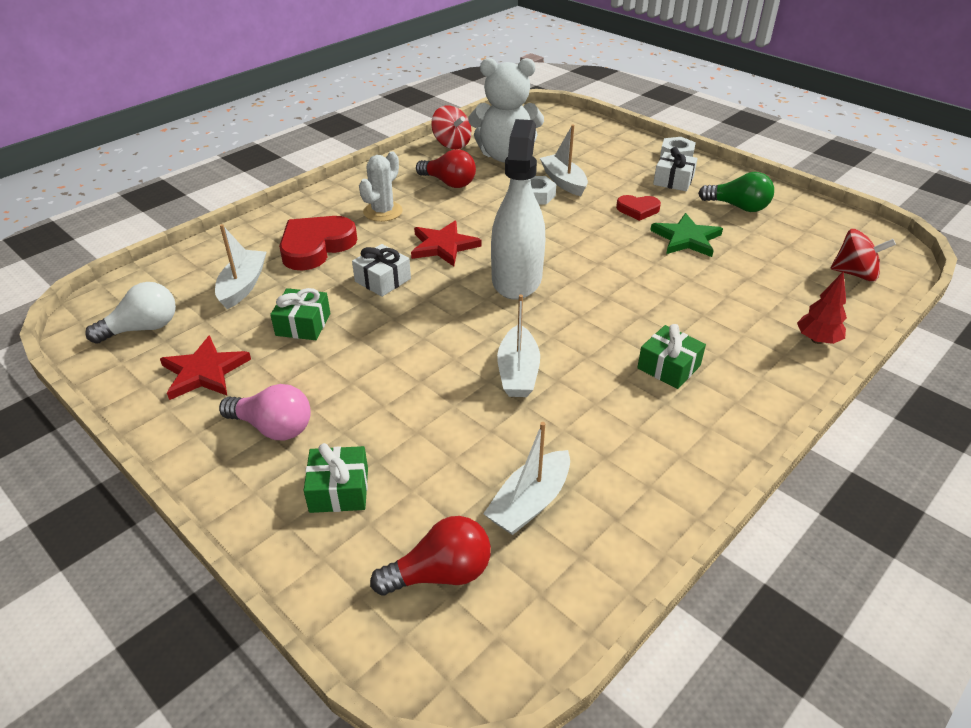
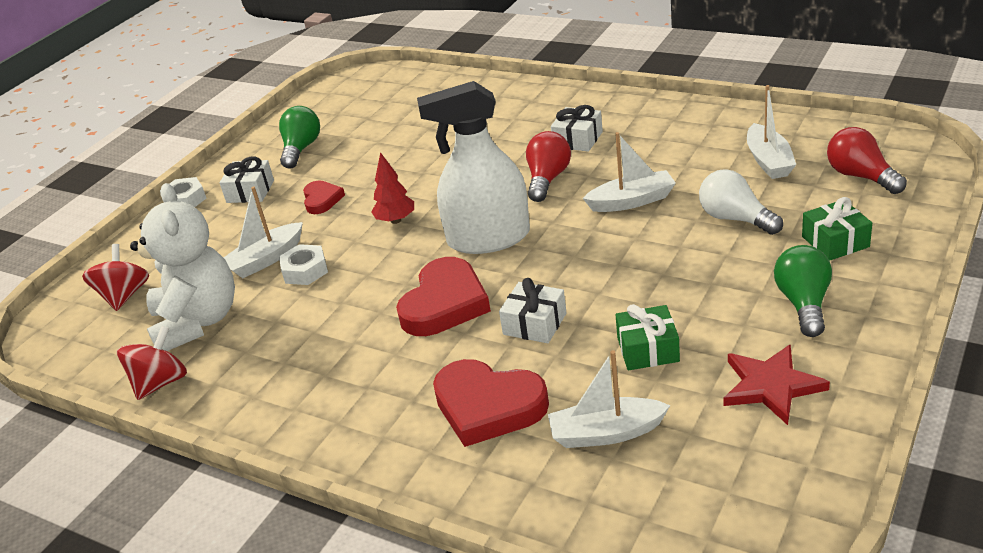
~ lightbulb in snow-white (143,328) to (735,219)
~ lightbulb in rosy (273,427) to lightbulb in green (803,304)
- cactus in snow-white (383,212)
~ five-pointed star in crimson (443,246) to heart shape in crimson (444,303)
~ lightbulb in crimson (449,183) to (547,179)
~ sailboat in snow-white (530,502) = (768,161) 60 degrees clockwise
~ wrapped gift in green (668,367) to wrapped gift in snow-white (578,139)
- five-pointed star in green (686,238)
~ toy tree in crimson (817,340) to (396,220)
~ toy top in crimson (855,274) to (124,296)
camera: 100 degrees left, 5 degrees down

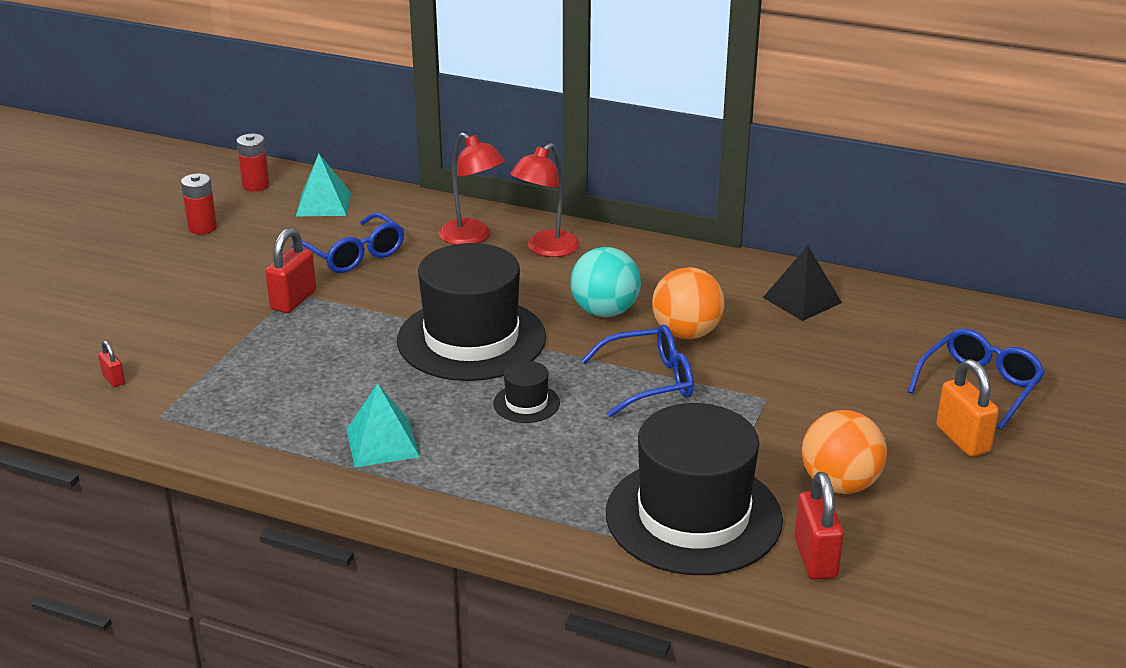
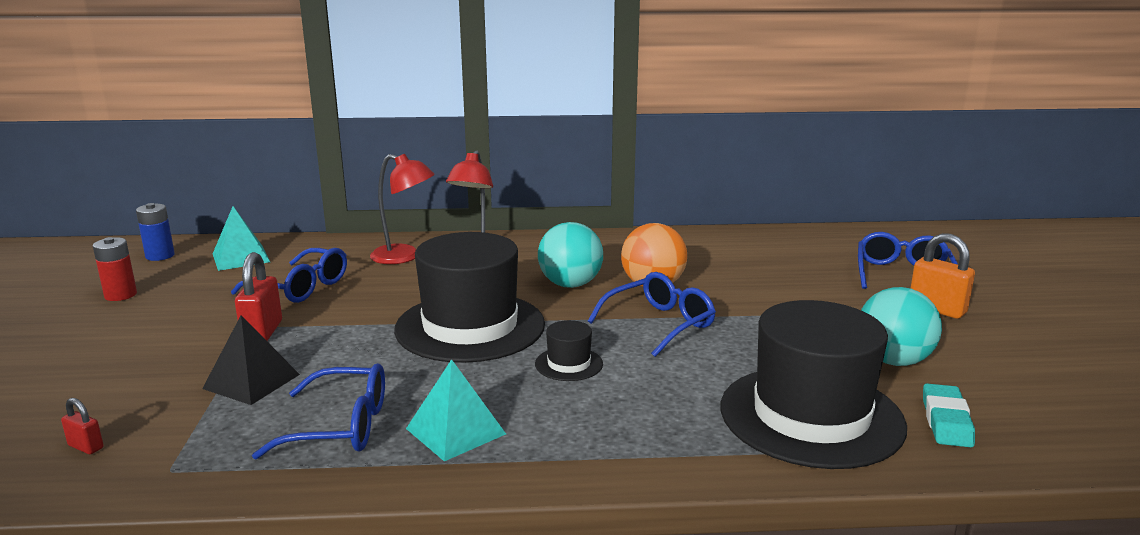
~ battery in crimson (256,185) to battery in cobalt (160,256)
~ pyramid in jet-black (802,300) to (251,381)
~ lock in crimson (815,558) to pencil eraser in teal (946,421)
~ sphere in bright orange (839,484) to sphere in teal (893,361)
+ glasses in cobalt (341,427)
camera: 25 degrees left, 10 degrees down

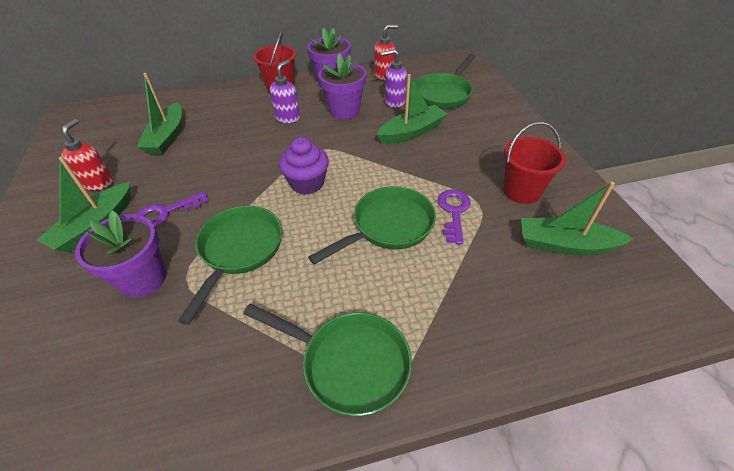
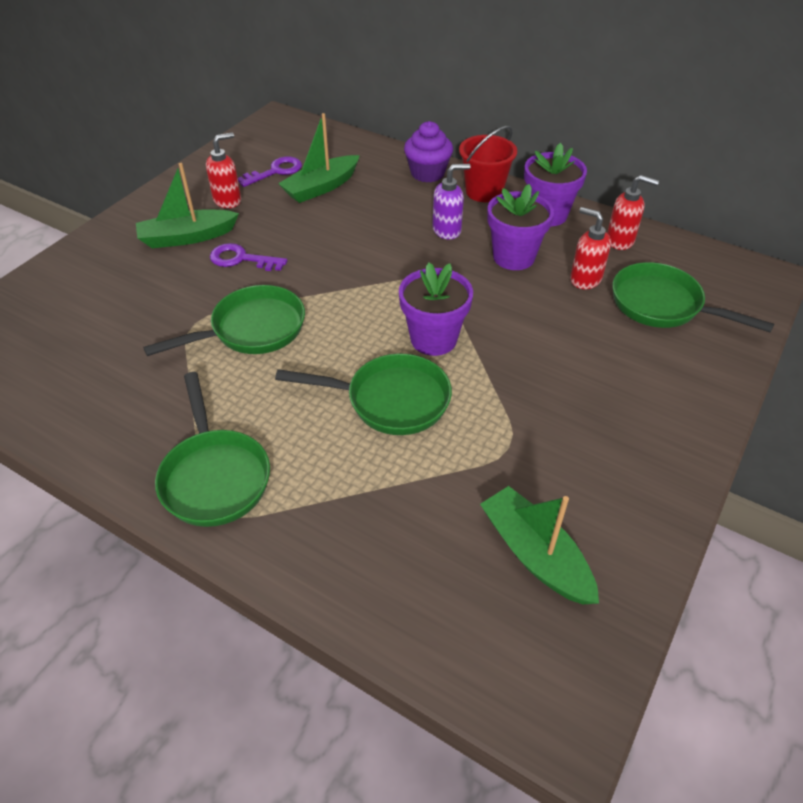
~ plant pot in royal purple (143,279) to (433,339)
~ muffin in royal purple (307,183) to (427,173)
- sailboat in green (411,132)
~ soap pump in royal purple (394,102) to soap pump in crimson (585,279)
~ frying pan in green (444,94) = (662,305) 45 degrees clockwise
~ latchkey in royal purple (453,212) to (275,171)
- sand bucket in crimson (521,191)
camera: 45 degrees right, 0 degrees up

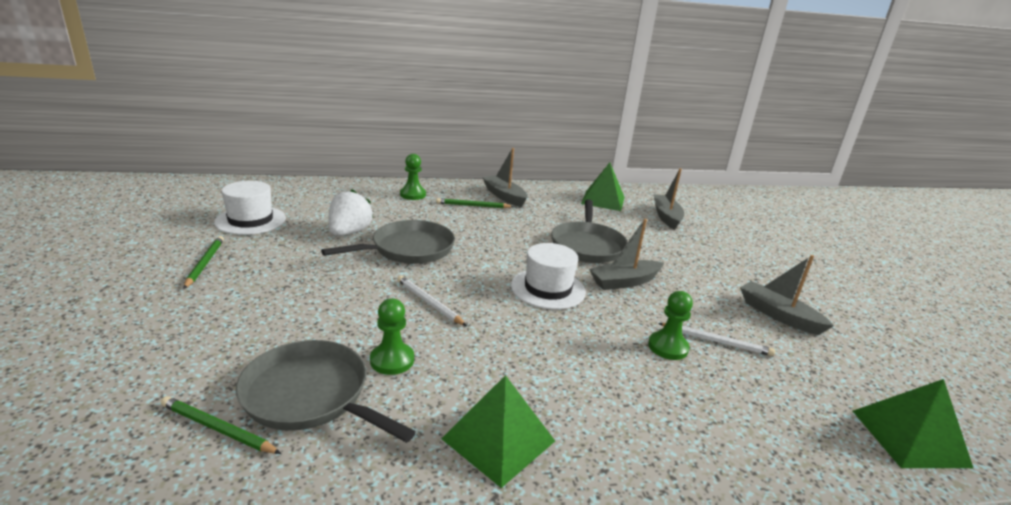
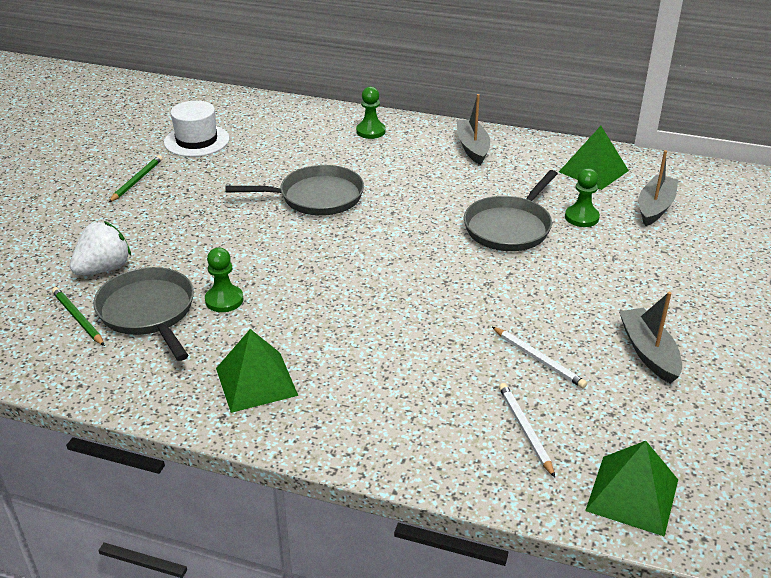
~ strawberry in snow-white (349,232) to (104,269)
~ wooden pencil in snow-white (429,302) to (525,430)
- wooden pencil in green (473,206)
- tall hat in snow-white (548,288)
- sailboat in gray (624,282)
~ pawn in green (668,347) to (581,217)
camera: 30 degrees right, 10 degrees up

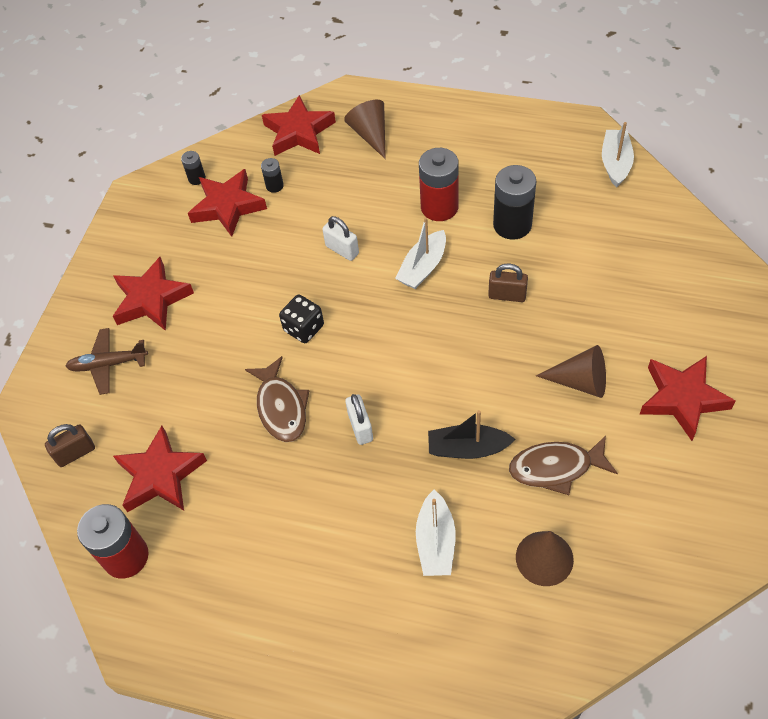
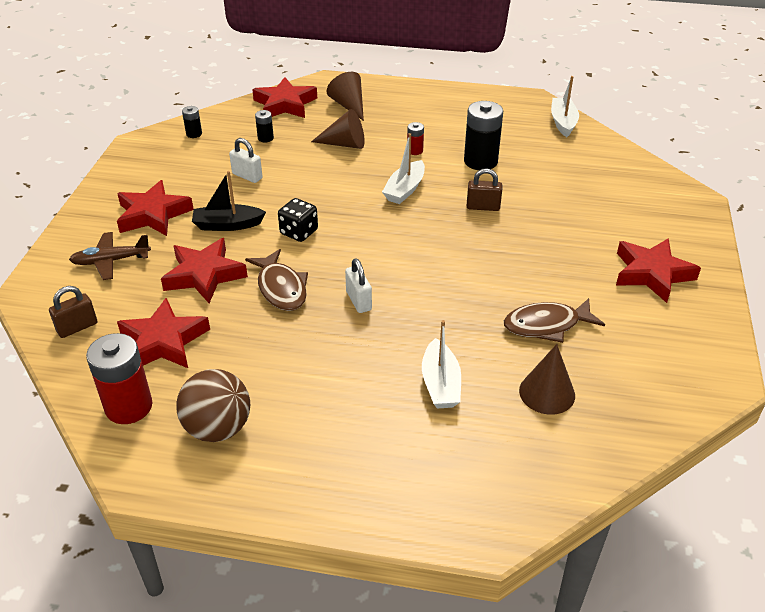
~ five-pointed star in crimson (227,206) to (204,275)
~ lock in snow-white (342,250) to (247,176)
~ battery in crimson (439,207) = (415,151) x0.49
~ sailboat in jet-black (467,448) to (227,225)
~ cone shape in dark brown (580,381) to (344,144)
+ sphere in dark brown (218,428)
camera: 10 degrees left, 15 degrees down

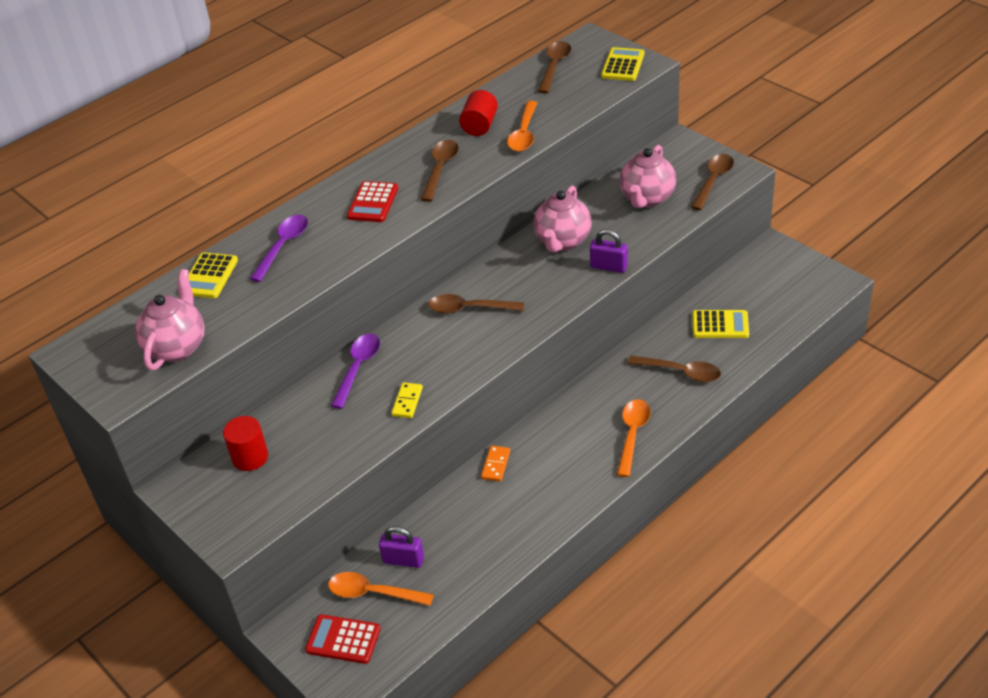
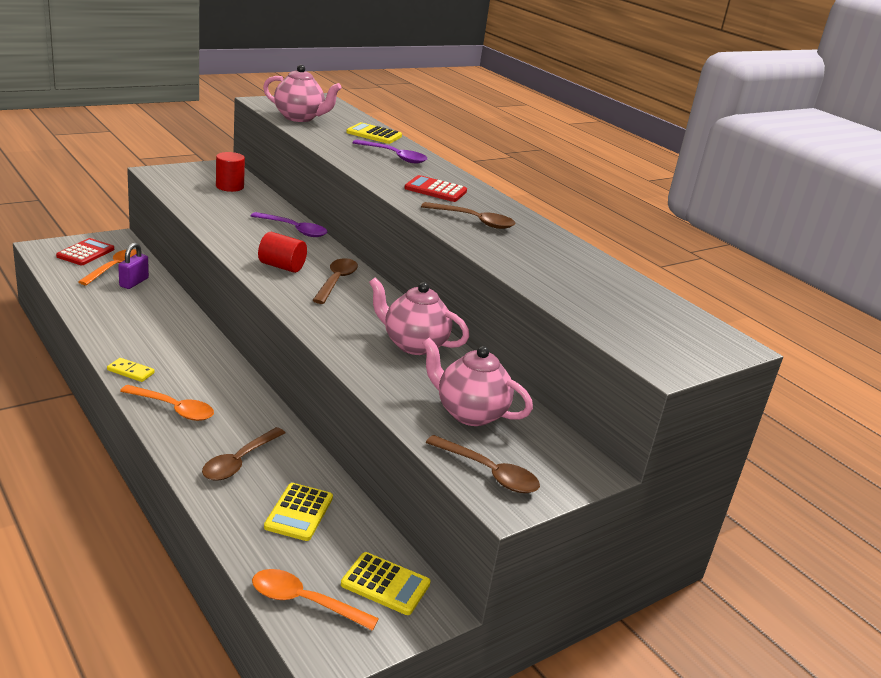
~ domino in yellow (407,402) to (131,372)
~ cylinder in crimson (479,125) to (282,266)
- domino in bright orange (495,465)
~ tablespoon in bright orange (524,134) to (304,602)
- tablespoon in dark brown (554,66)
- lock in royal purple (609,267)
~ adding machine in yellow (623,65) to (385,584)
camera: 90 degrees right, 15 degrees down

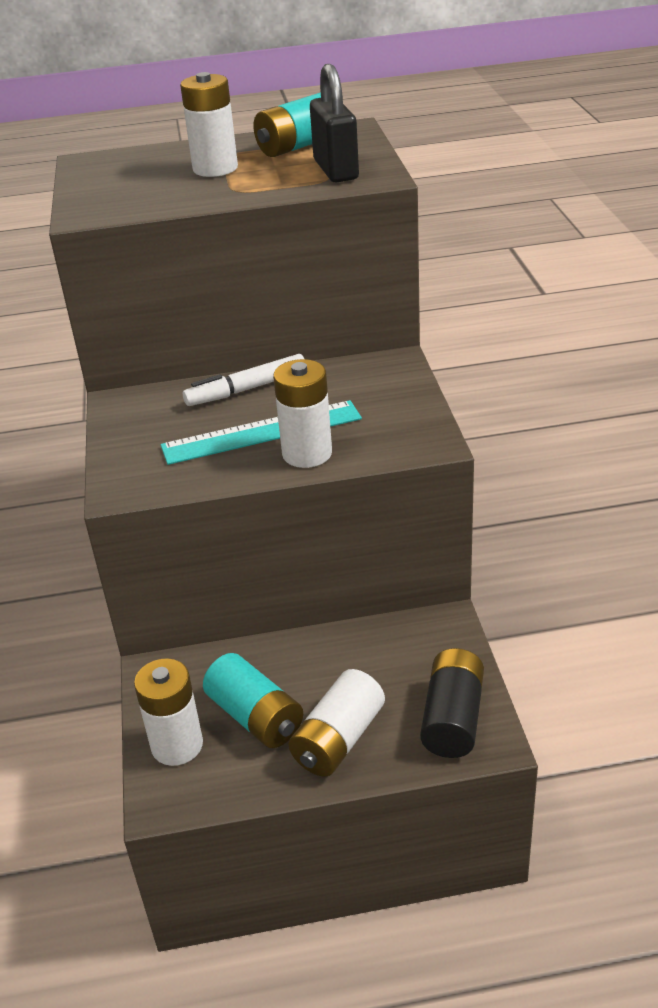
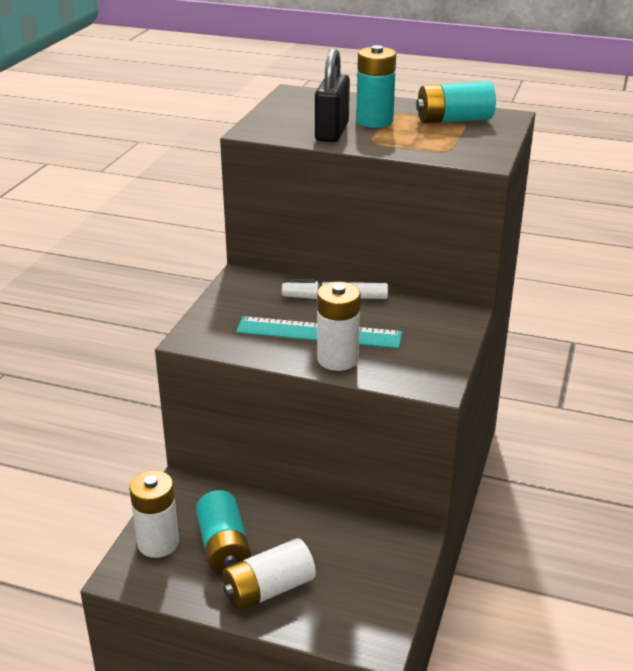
~ battery in snow-white (215,168) to battery in teal (374,121)
~ lock in jet-black (335,170) to (332,132)
- battery in jet-black (452,718)
camera: 25 degrees right, 5 degrees down

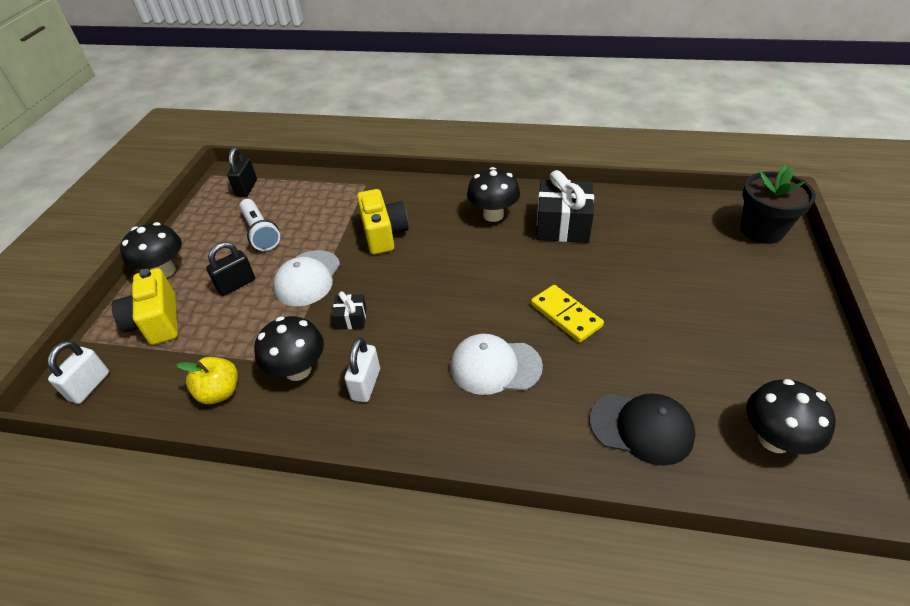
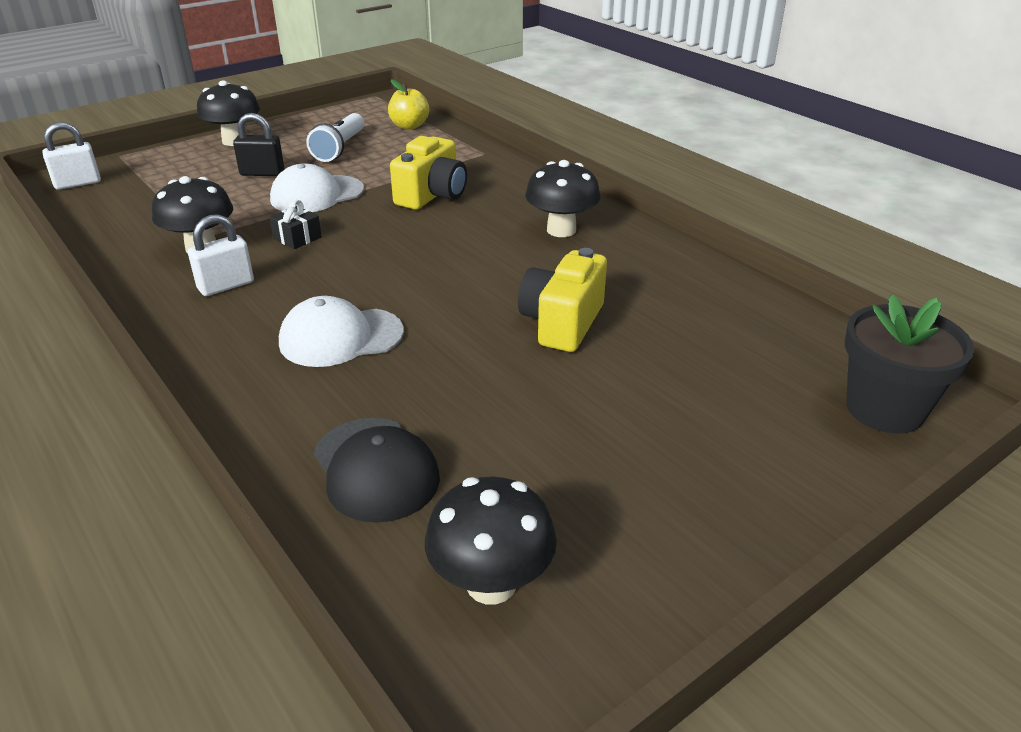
~ compact camera in yellow (157,321) to (562,323)
~ apple in yellow (219,392) to (409,126)
- lock in jet-black (246,188)
~ peaked cap in snow-white (495,366) = (341,337) 60 degrees counterclockwise
- domino in yellow (566,315)
- wrapped gift in jet-black (562,225)
camera: 40 degrees right, 10 degrees down

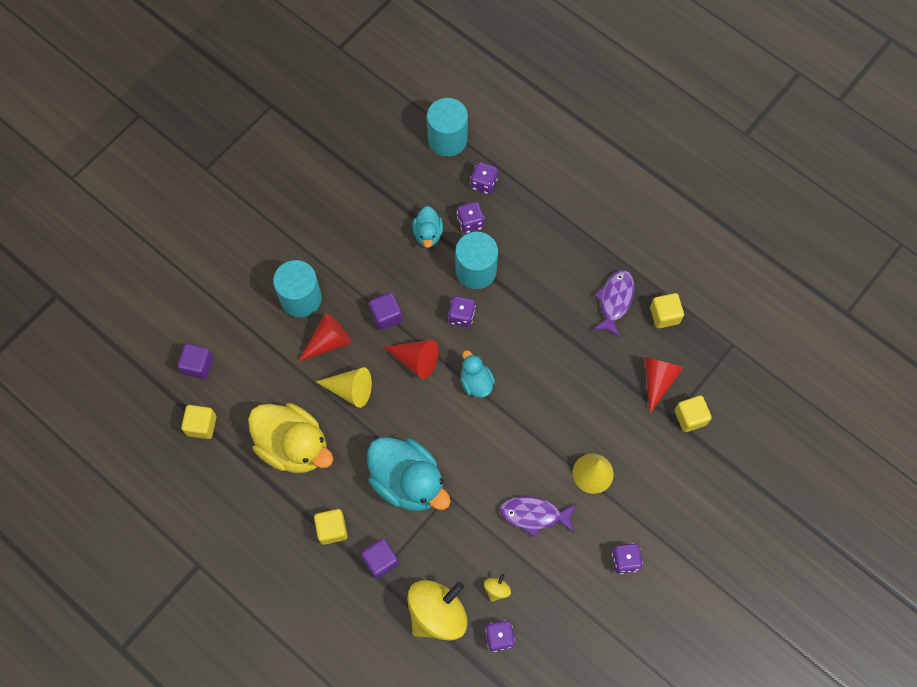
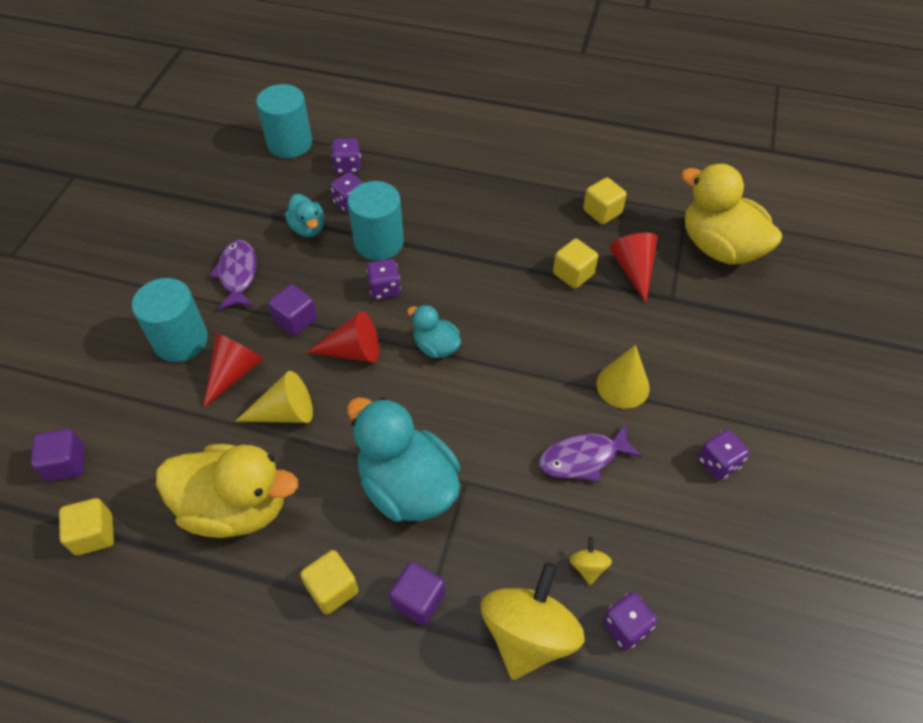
~ toy duck in teal (408,481) = (407,486) 150 degrees counterclockwise
~ toy fish in royal purple (615,300) to (237,274)
~ cube in yellow (690,417) to (573,274)
+ toy duck in yellow (719,247)
camera: 25 degrees left, 15 degrees down

